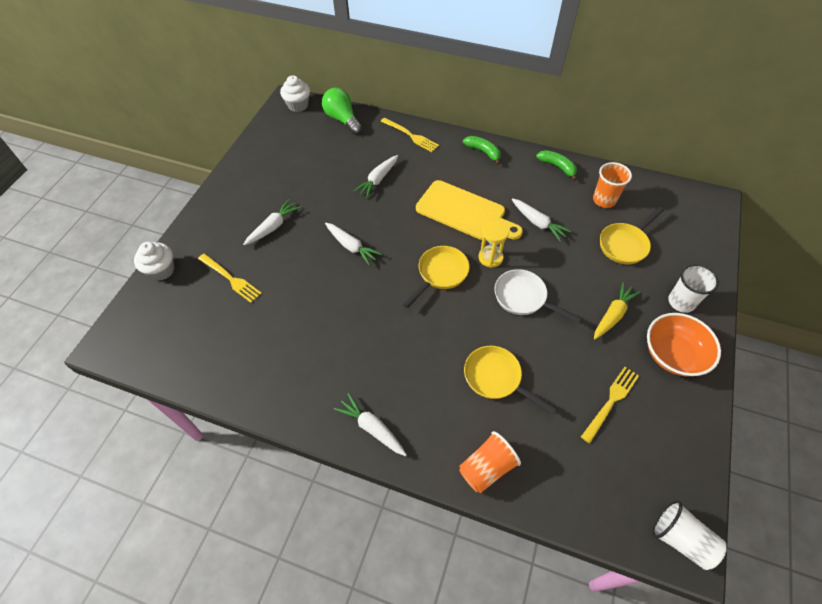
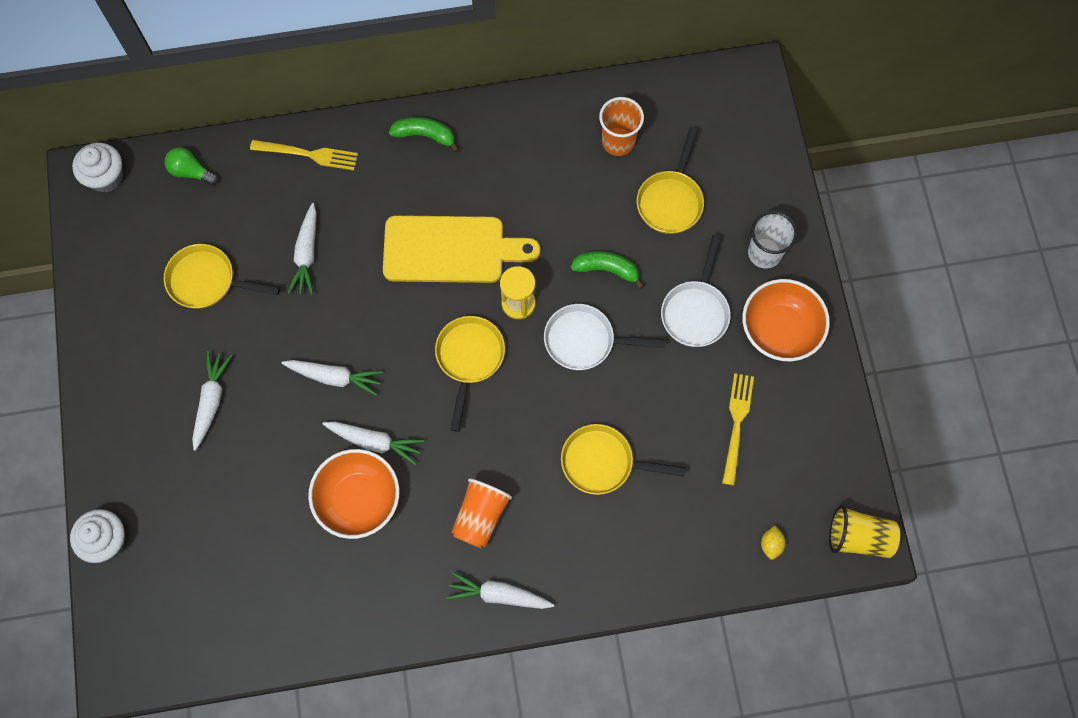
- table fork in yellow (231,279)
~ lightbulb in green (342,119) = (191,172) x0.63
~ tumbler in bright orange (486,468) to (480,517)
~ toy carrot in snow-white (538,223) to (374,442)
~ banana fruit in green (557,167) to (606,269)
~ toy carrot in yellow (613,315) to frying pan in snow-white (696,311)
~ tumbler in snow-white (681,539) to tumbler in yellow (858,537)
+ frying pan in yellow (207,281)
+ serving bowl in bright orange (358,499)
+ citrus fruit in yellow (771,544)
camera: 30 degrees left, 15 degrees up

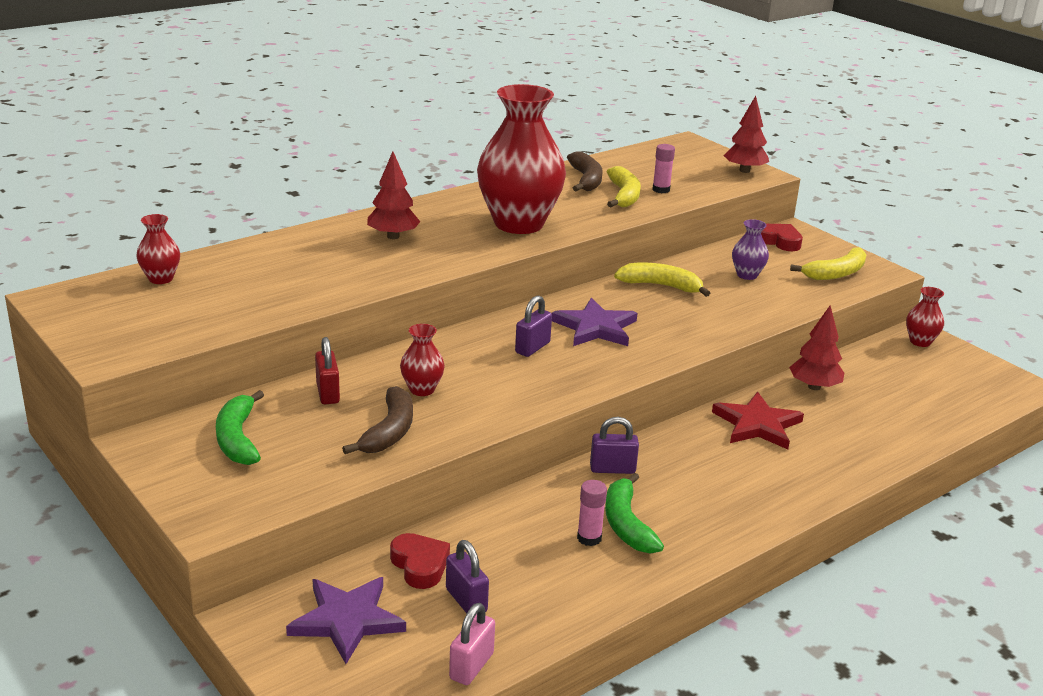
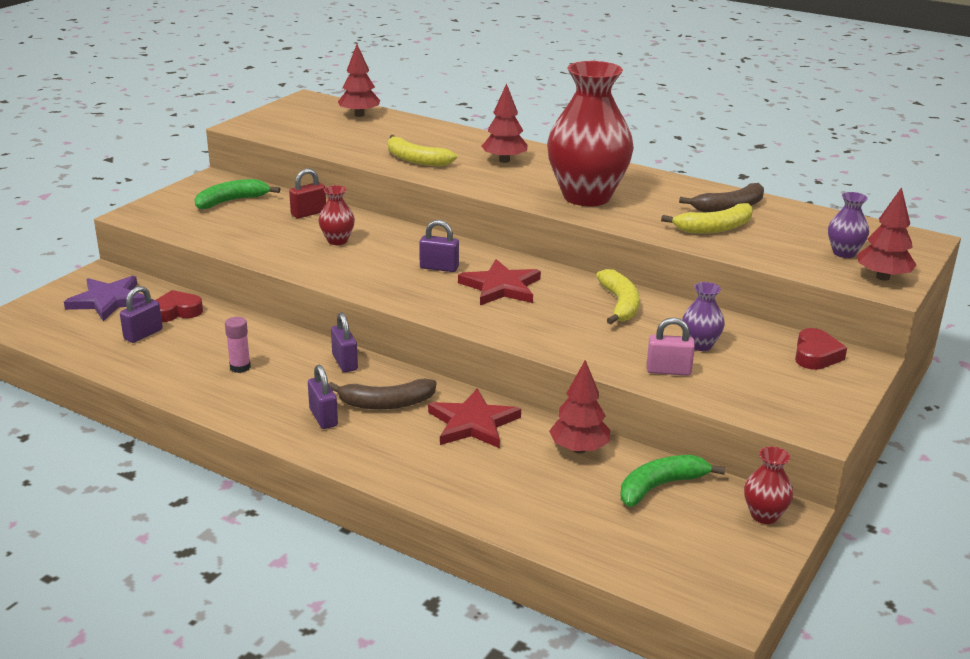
~ tall vase in crimson (161,279) to toy tree in crimson (359,115)
~ banana fruit in dark brown (389,431) to (386,403)
~ heart shape in crimson (420,565) = (176,312) 150 degrees counterclockwise
~ lock in rosy (471,666) to (668,371)
~ five-pointed star in royal purple (595,328) to five-pointed star in crimson (501,287)
~ banana fruit in green (626,524) to (660,486)
- glue in rosy (661,190)
~ banana fruit in yellow (836,273) to (416,160)
+ lock in royal purple (323,417)
+ tall vase in royal purple (844,253)
camera: 70 degrees right, 0 degrees up

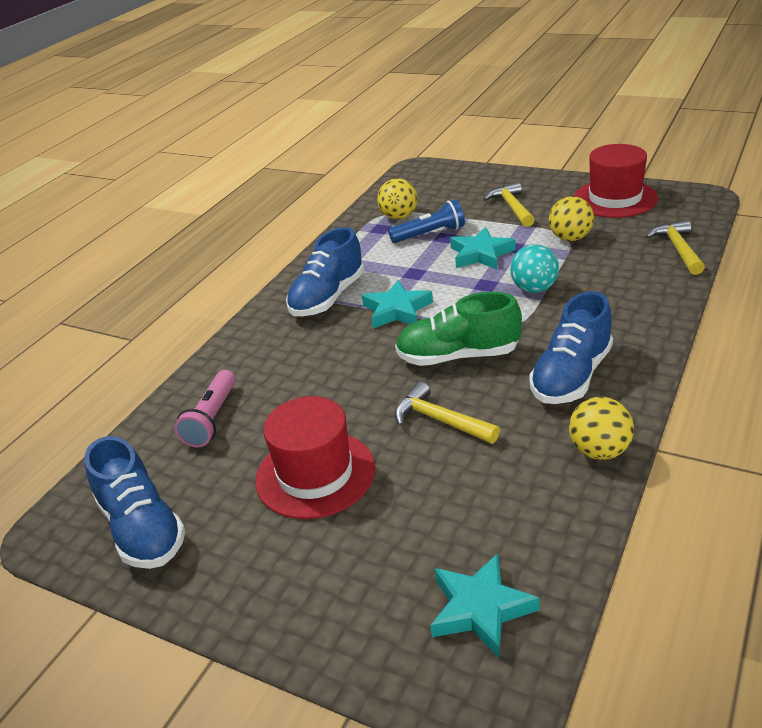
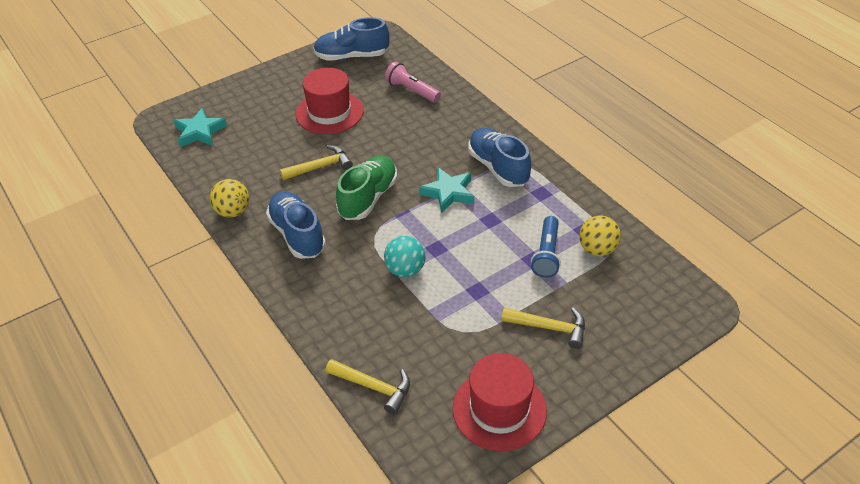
- five-pointed star in teal (481,254)
- sphere in yellow (570,238)
camera: 115 degrees right, 10 degrees up

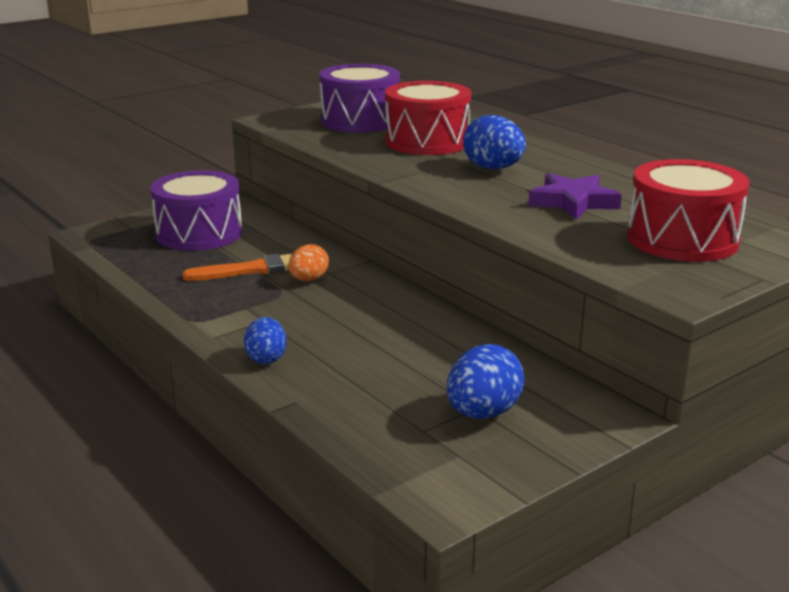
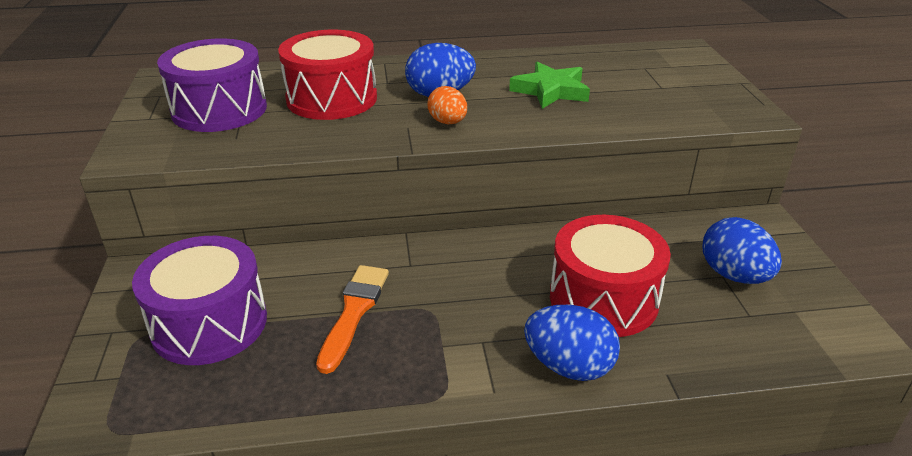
~ egg in cobalt (266,358) = (568,366) x1.53
~ egg in bright orange (308,280) to (448,122)
~ five-pointed star in royal purple (573,202) to five-pointed star in green (550,90)
~ snare drum in crimson (682,239) to (603,299)
camera: 60 degrees left, 10 degrees up

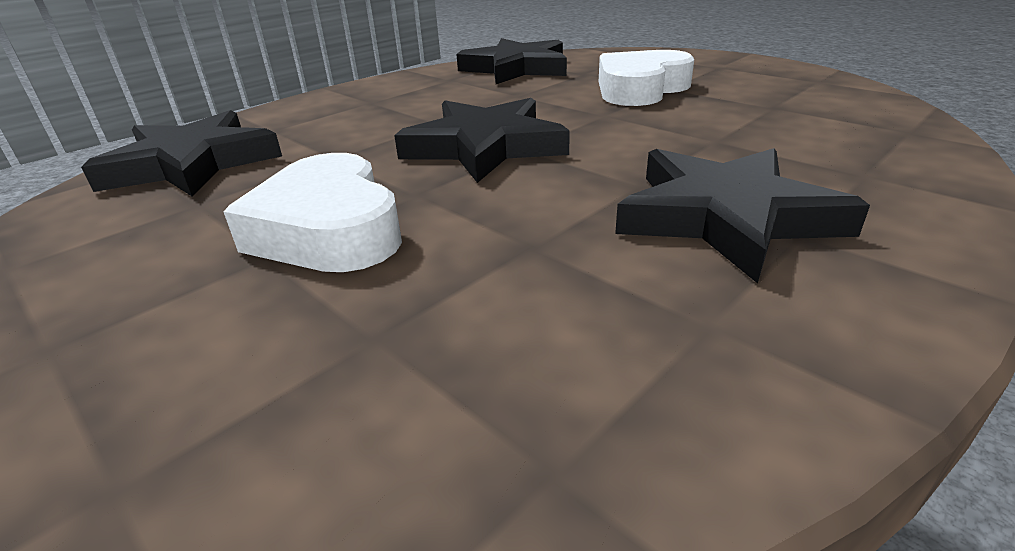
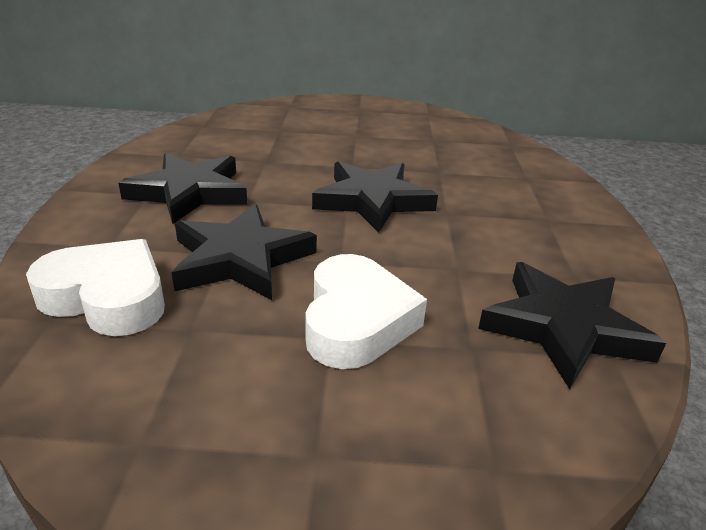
~ five-pointed star in jet-black (192,163) to (240,259)
~ heart shape in snow-white (329,229) to (107,297)
camera: 135 degrees right, 0 degrees up

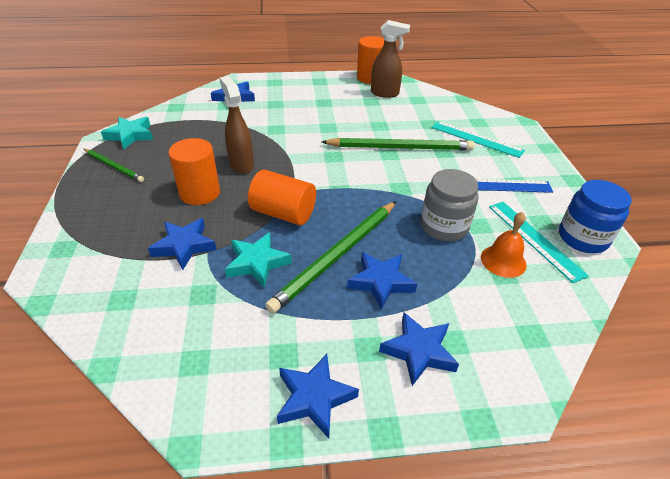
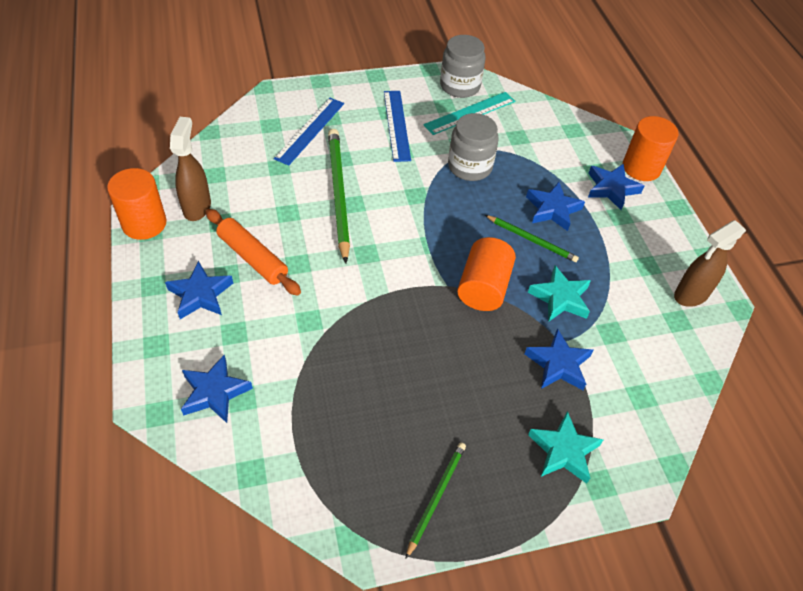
~ five-pointed star in teal (130,135) to (563,451)
~ cylinder in bright orange (200,193) to (641,168)
~ sprayer in dark brown (241,164) to (690,295)
~ wooden pencil in green (337,256) = (532,240) x0.56
~ five-pointed star in cobalt (314,398) to (200,294)
~ measuring stick in teal (476,139) to measuring stick in cobalt (310,130)
- school bell in bright orange (503,261)
~ preserve jar in cobalt (583,238) to preserve jar in gray (460,86)
+ dough roller in bright orange (253,258)
camera: 100 degrees left, 10 degrees up

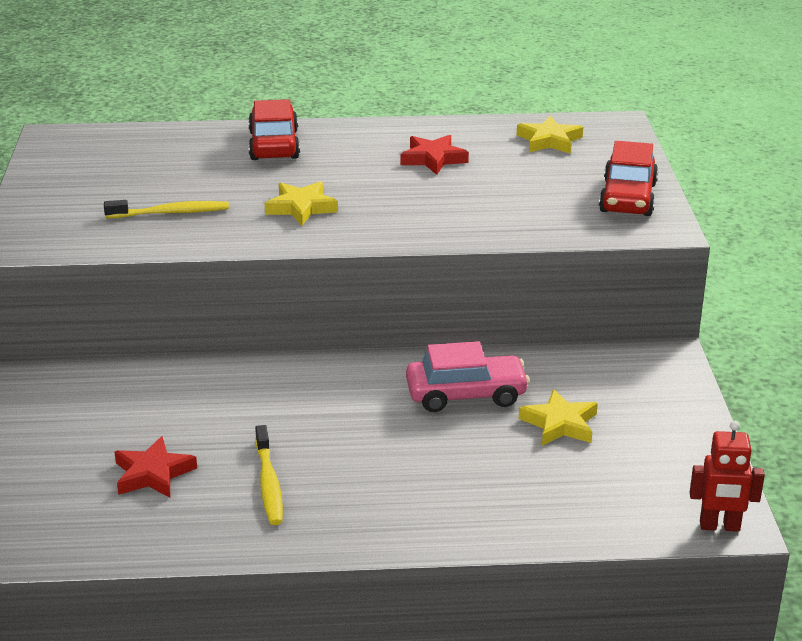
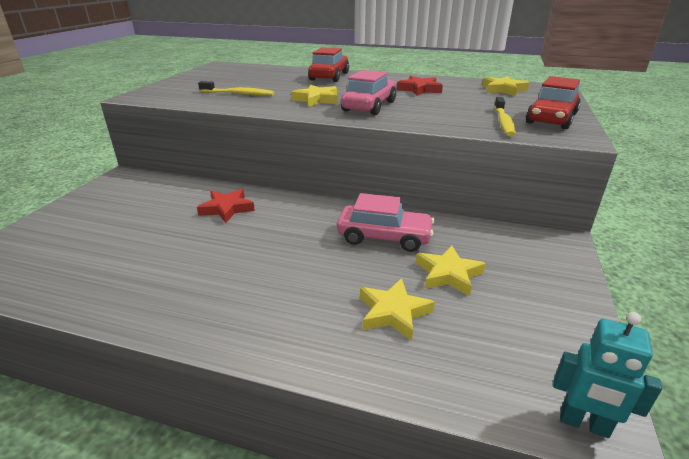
~ five-pointed star in crimson (153,474) to (227,209)
~ dental brush in yellow (268,483) to (503,122)
~ robot in crimson (719,526) to robot in teal (583,424)
+ car in rosy (369,106)
+ five-pointed star in yellow (393,312)
camera: 20 degrees right, 0 degrees up

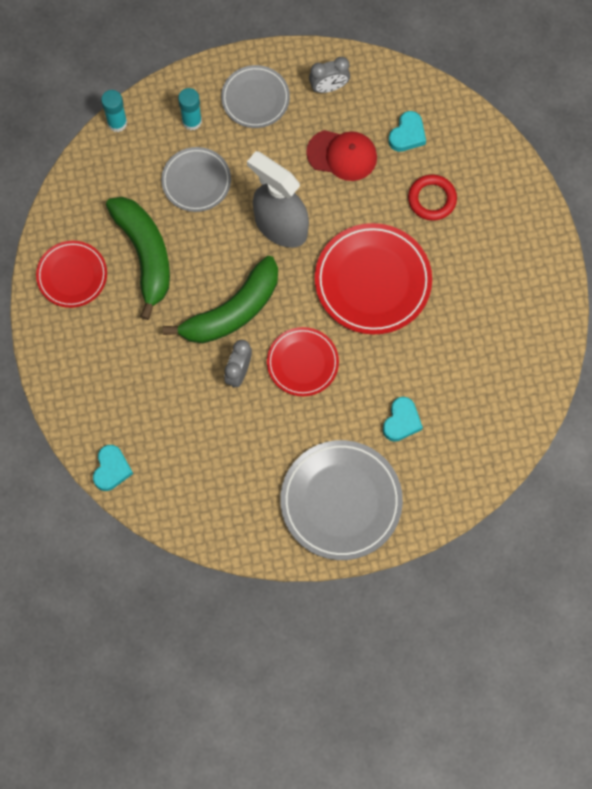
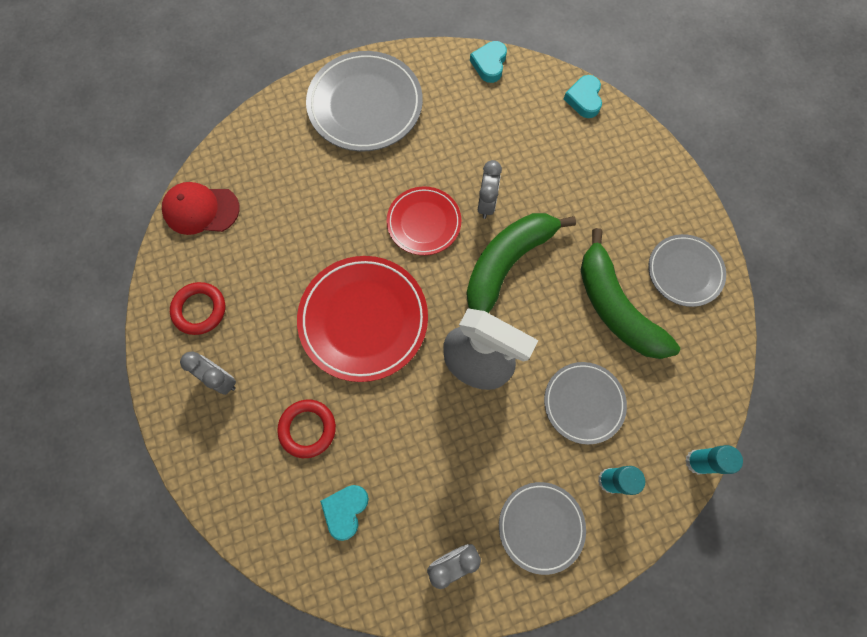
~ dinner plate in crimson (72,275) to dinner plate in gray (684,272)
~ peaked cap in crimson (342,155) to (201,209)
~ heart shape in teal (401,421) to (489,64)
+ torus in crimson (199,309)
+ clock in gray (221,379)
camera: 170 degrees right, 0 degrees up

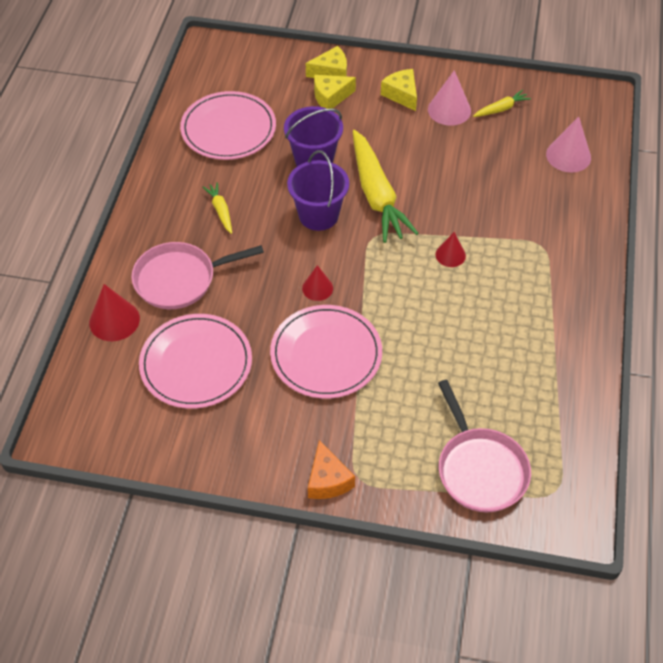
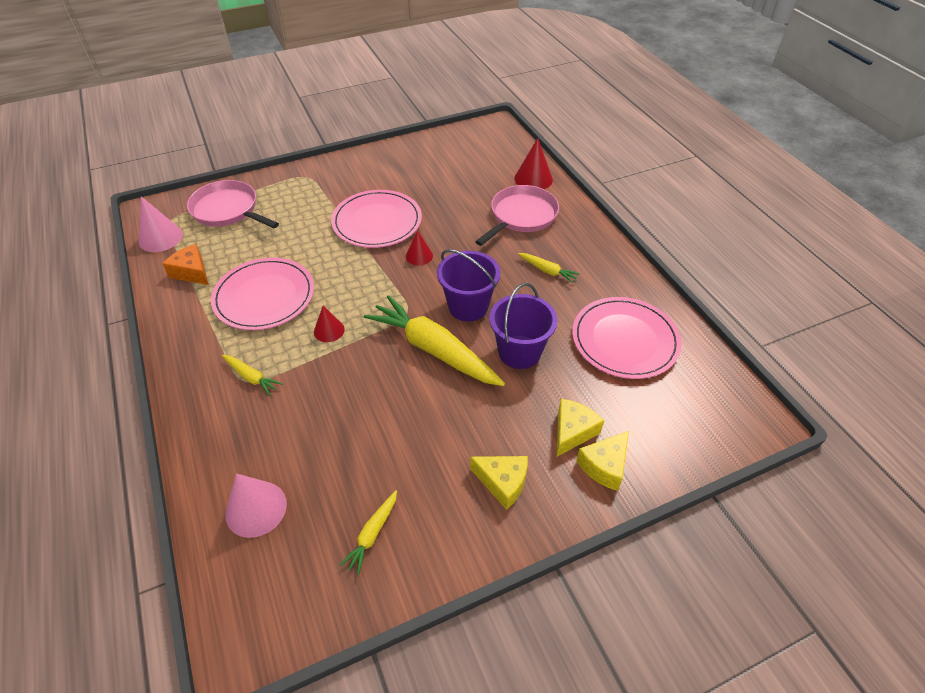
~ dinner plate in rosy (196,363) to (264,296)
~ cheese in bright orange (327,480) to (192,272)
~ cone shape in rosy (449,110) to (160,238)
+ toy carrot in yellow (251,377)
camera: 145 degrees right, 5 degrees down

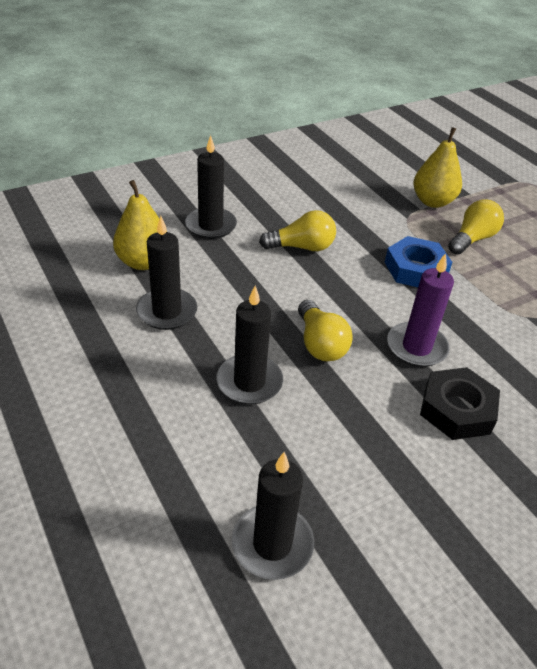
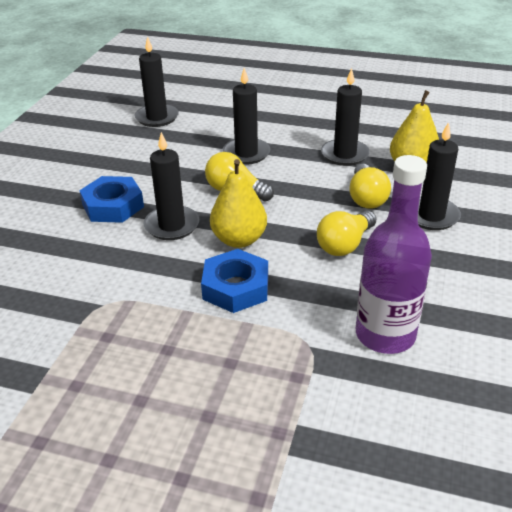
~ wax candle in royal purple (416,347) to wax candle in jet-black (172,225)
~ pear fruit in yellow (432,202) to (239,240)
~ hexagon nut in jet-black (457,409) to hexagon nut in cobalt (113,206)
~ lightbulb in yellow (472,239) to (366,198)
+ drink bottle in royal purple (385,335)
camera: 140 degrees right, 5 degrees down

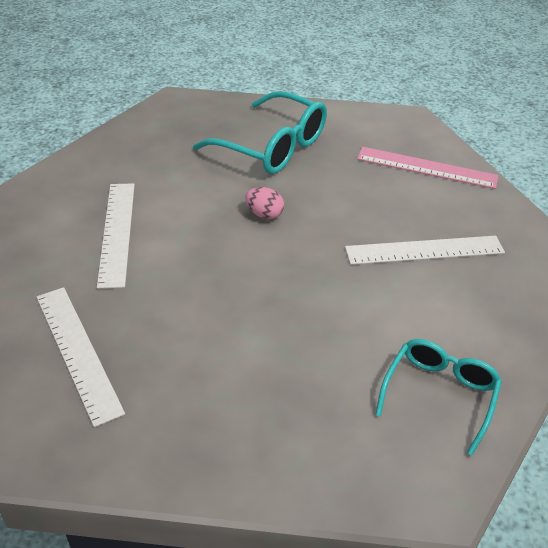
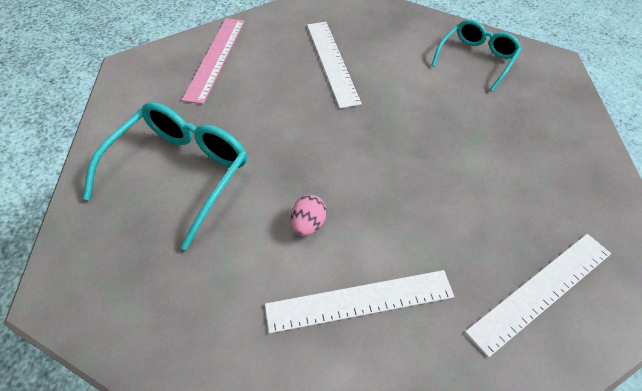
~ egg in rosy (264,214) to (308,225)
~ glasses in teal (439,394) = (477,59) 105 degrees clockwise
camera: 95 degrees left, 10 degrees up

